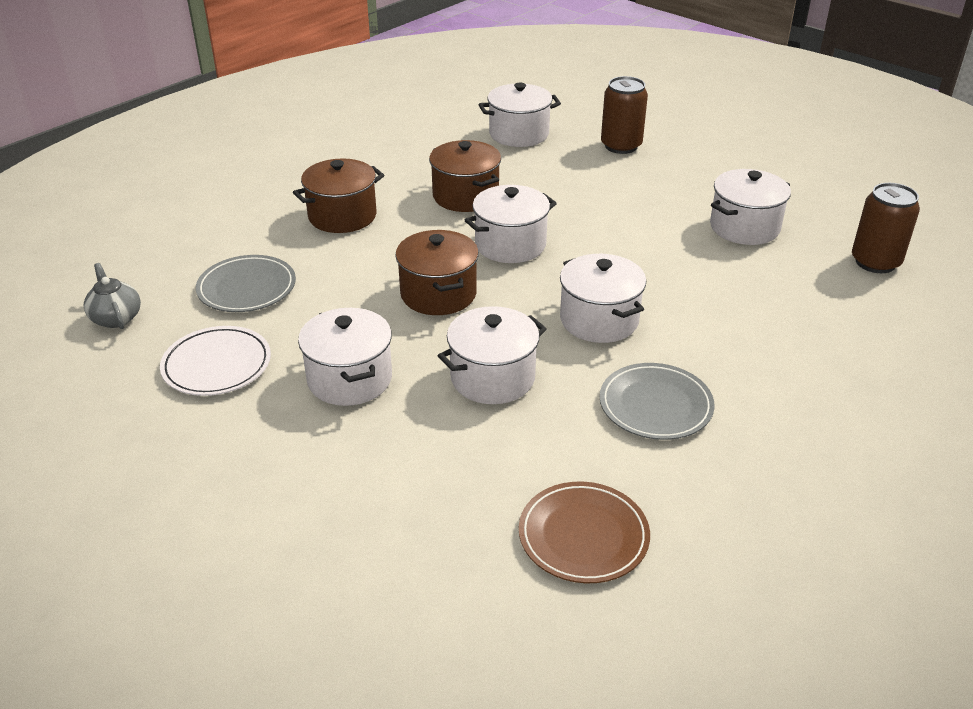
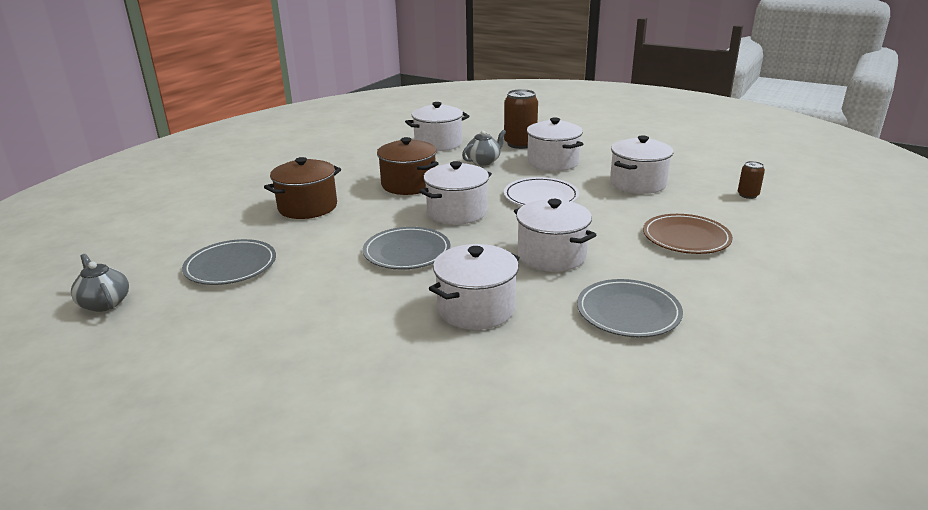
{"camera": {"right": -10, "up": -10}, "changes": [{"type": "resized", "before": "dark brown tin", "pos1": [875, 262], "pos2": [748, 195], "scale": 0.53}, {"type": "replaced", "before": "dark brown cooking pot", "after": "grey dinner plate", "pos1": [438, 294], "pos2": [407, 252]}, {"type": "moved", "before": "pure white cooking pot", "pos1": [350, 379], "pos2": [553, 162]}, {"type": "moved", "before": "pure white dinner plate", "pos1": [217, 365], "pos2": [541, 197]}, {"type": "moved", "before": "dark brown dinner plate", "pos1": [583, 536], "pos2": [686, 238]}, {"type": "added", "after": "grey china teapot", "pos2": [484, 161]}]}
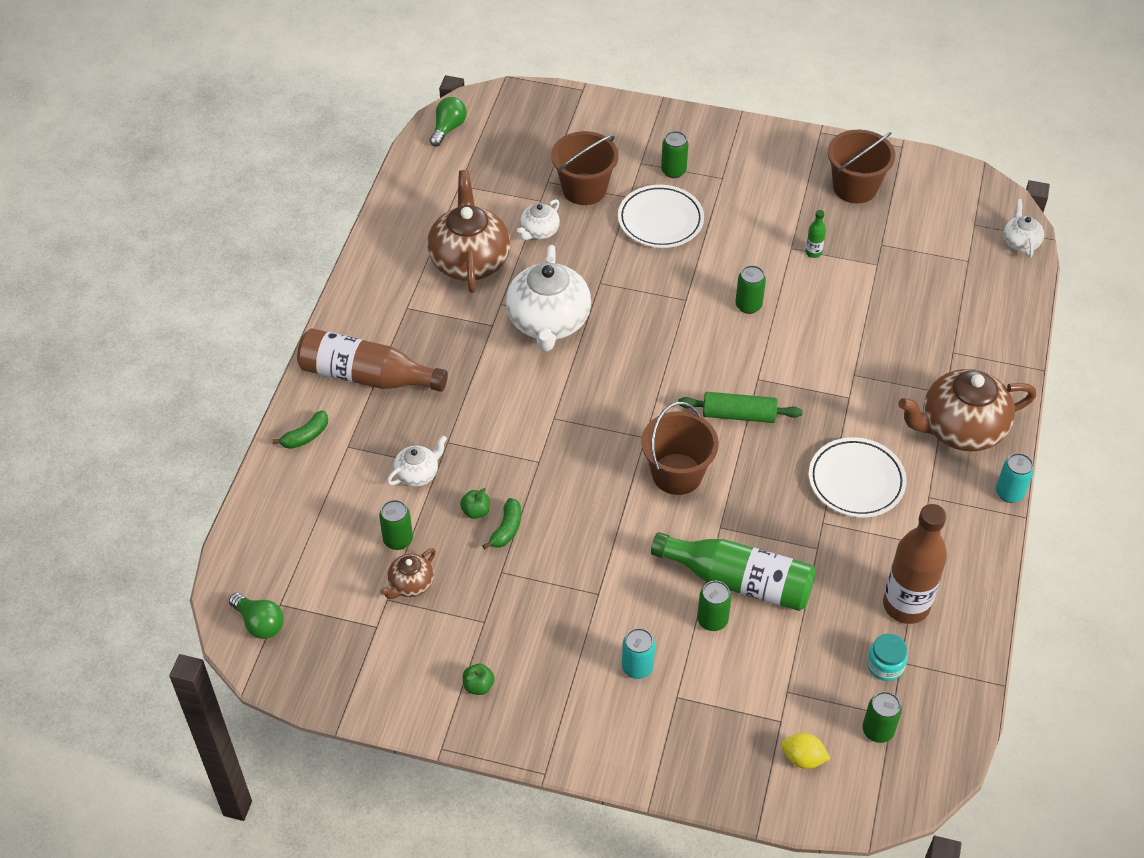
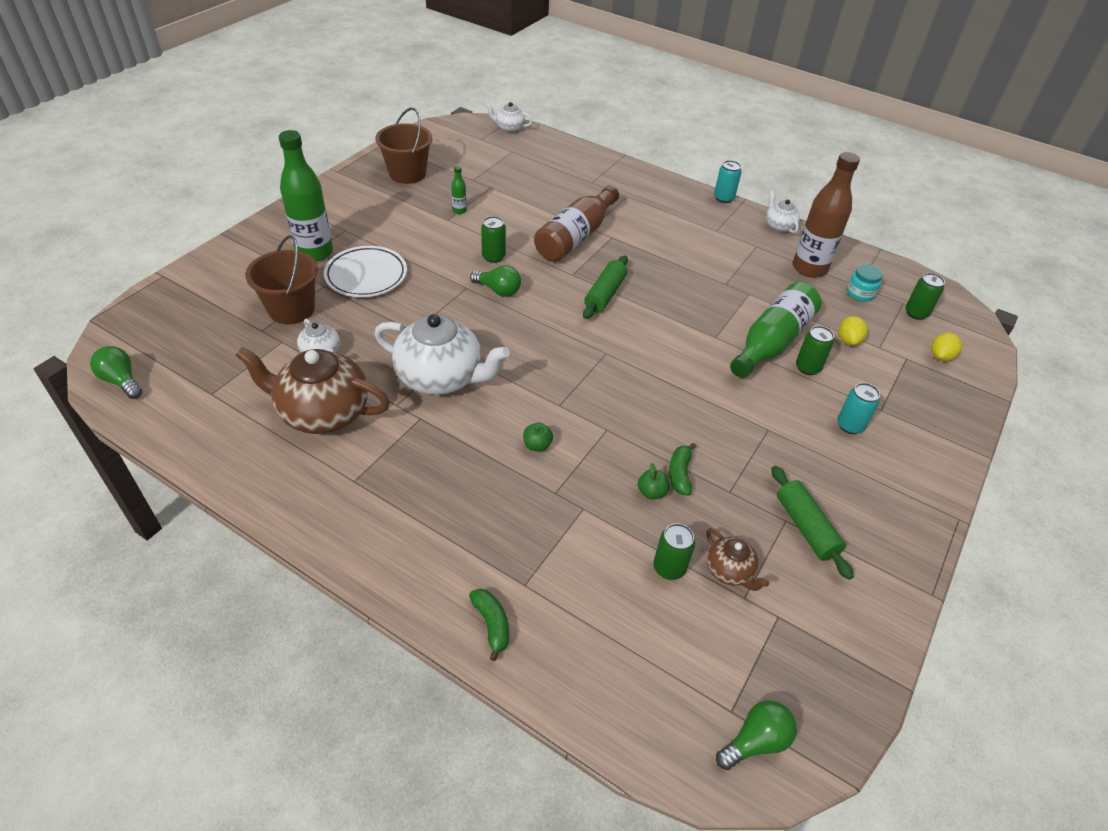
{"camera": {"right": -75, "up": -5}, "changes": [{"type": "replaced", "before": "green tin", "after": "green drink bottle", "pos1": [673, 171], "pos2": [314, 252]}, {"type": "moved", "before": "dark brown drink bottle", "pos1": [367, 376], "pos2": [575, 237]}, {"type": "removed", "before": "dark brown china teapot", "pos1": [960, 429]}, {"type": "removed", "before": "dark brown pail", "pos1": [677, 474]}, {"type": "moved", "before": "pure white china teapot", "pos1": [418, 474], "pos2": [779, 226]}, {"type": "removed", "before": "pure white dinner plate", "pos1": [856, 481]}, {"type": "turned", "before": "green toy banana", "pos1": [506, 529], "pos2": [680, 474], "turn": -120}, {"type": "moved", "before": "green toy apple", "pos1": [478, 686], "pos2": [537, 445]}, {"type": "added", "after": "green lightbulb", "pos2": [498, 290]}, {"type": "added", "after": "yellow lemon", "pos2": [848, 340]}, {"type": "added", "after": "green rolling pin", "pos2": [805, 527]}]}
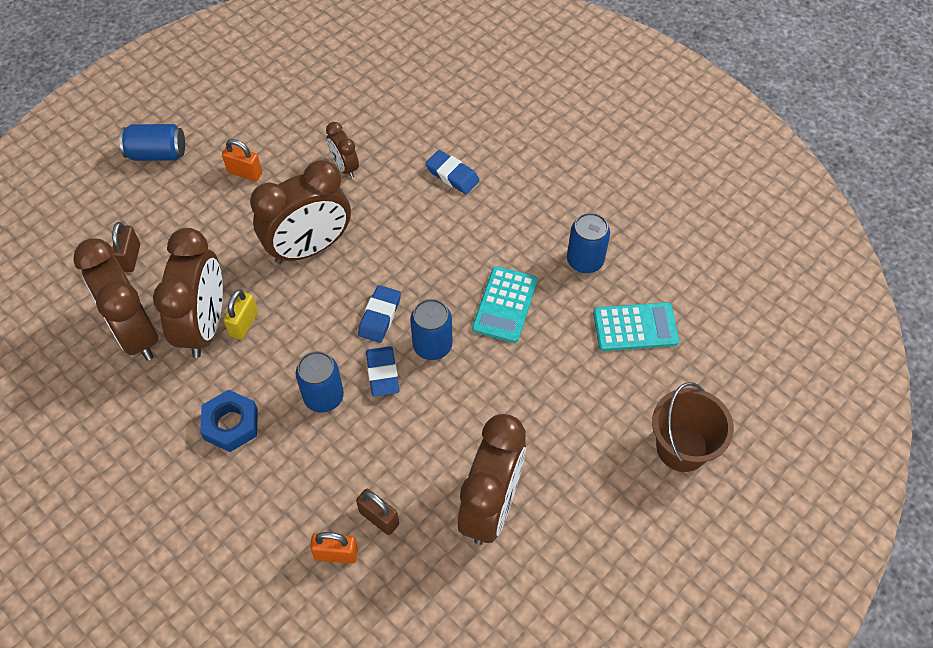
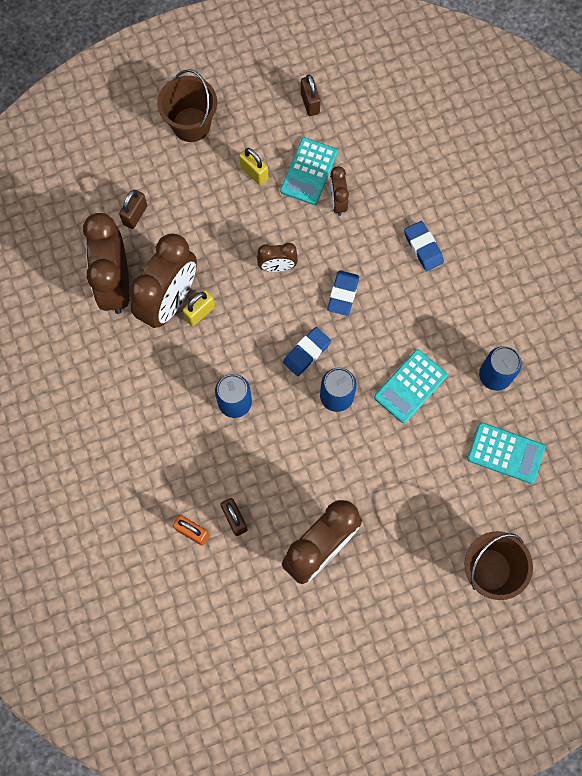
{"camera": {"right": 25, "up": 15}, "changes": [{"type": "replaced", "before": "royal blue tin", "after": "dark brown pail", "pos1": [157, 154], "pos2": [191, 124]}, {"type": "recoloured", "before": "orange small lock", "after": "yellow small lock", "pos1": [245, 173], "pos2": [254, 173]}, {"type": "resized", "before": "dark brown clock", "pos1": [309, 248], "pos2": [277, 267], "scale": 0.49}, {"type": "moved", "before": "royal blue gum eraser", "pos1": [382, 373], "pos2": [343, 294]}, {"type": "removed", "before": "royal blue hex nut", "pos1": [231, 424]}, {"type": "added", "after": "dark brown small lock", "pos2": [310, 103]}, {"type": "added", "after": "aqua adding machine", "pos2": [309, 171]}]}
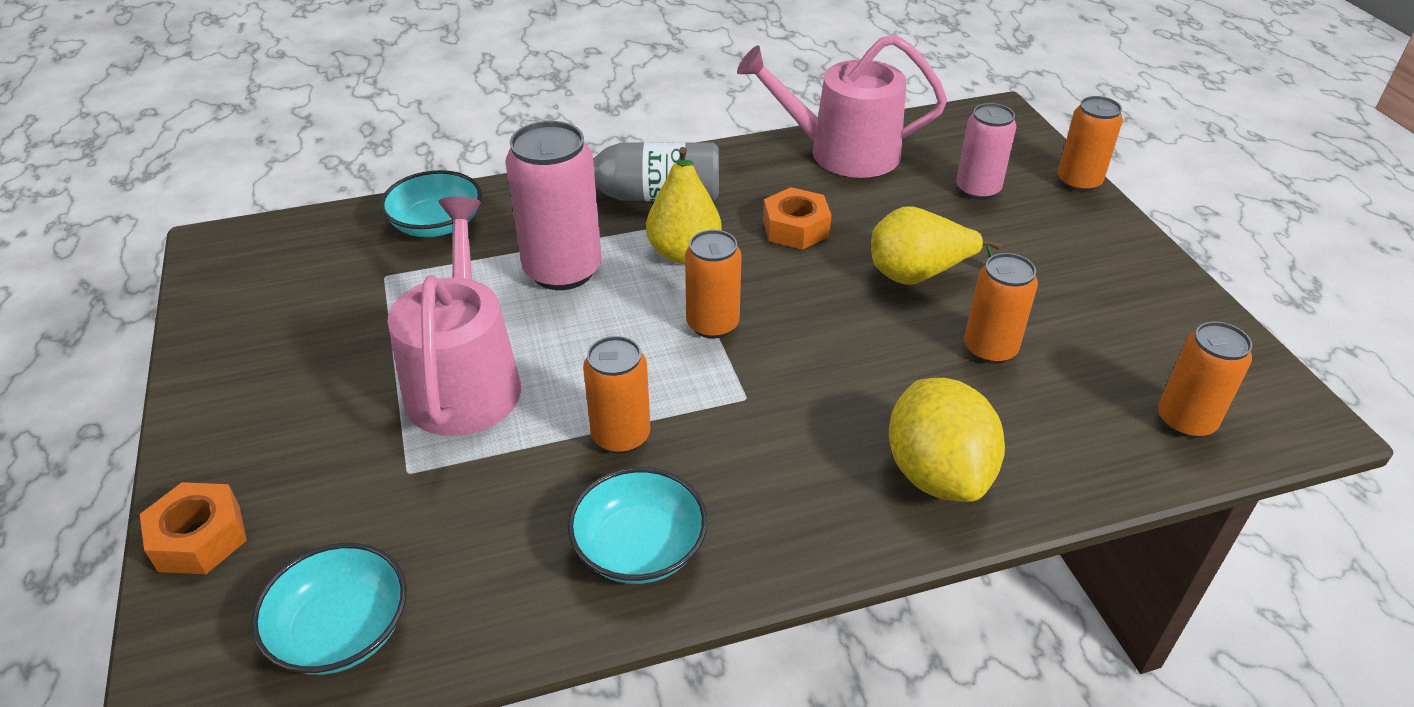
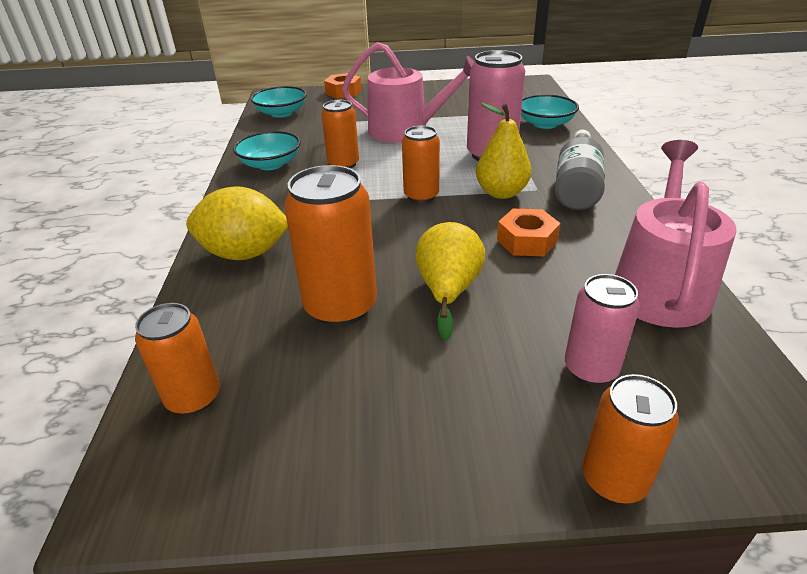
{"camera": {"right": 105, "up": -5}, "changes": [{"type": "resized", "before": "orange tin", "pos1": [990, 349], "pos2": [340, 306], "scale": 1.58}]}
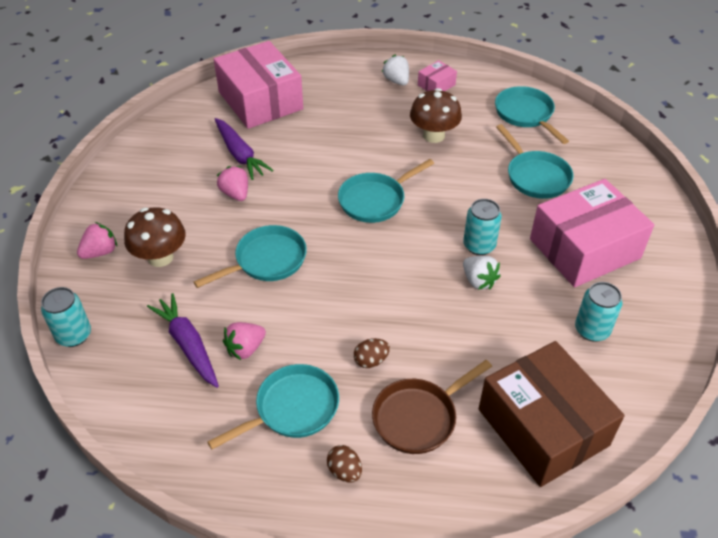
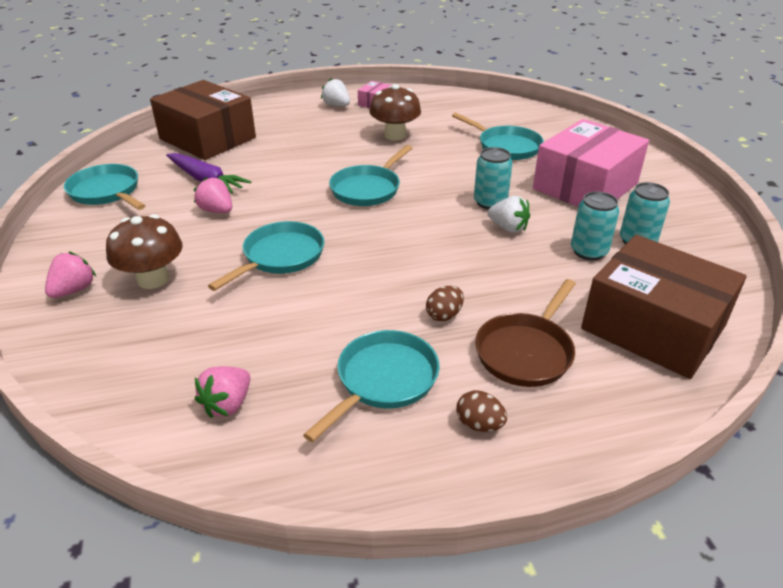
{"camera": {"right": -20, "up": -10}, "changes": [{"type": "recoloured", "before": "pink package", "after": "dark brown package", "pos1": [260, 100], "pos2": [207, 138]}, {"type": "moved", "before": "aqua skillet", "pos1": [526, 114], "pos2": [107, 192]}, {"type": "moved", "before": "aqua tin", "pos1": [74, 335], "pos2": [588, 251]}, {"type": "removed", "before": "royal purple carrot", "pos1": [188, 345]}, {"type": "moved", "before": "pink berry", "pos1": [245, 349], "pos2": [227, 404]}]}
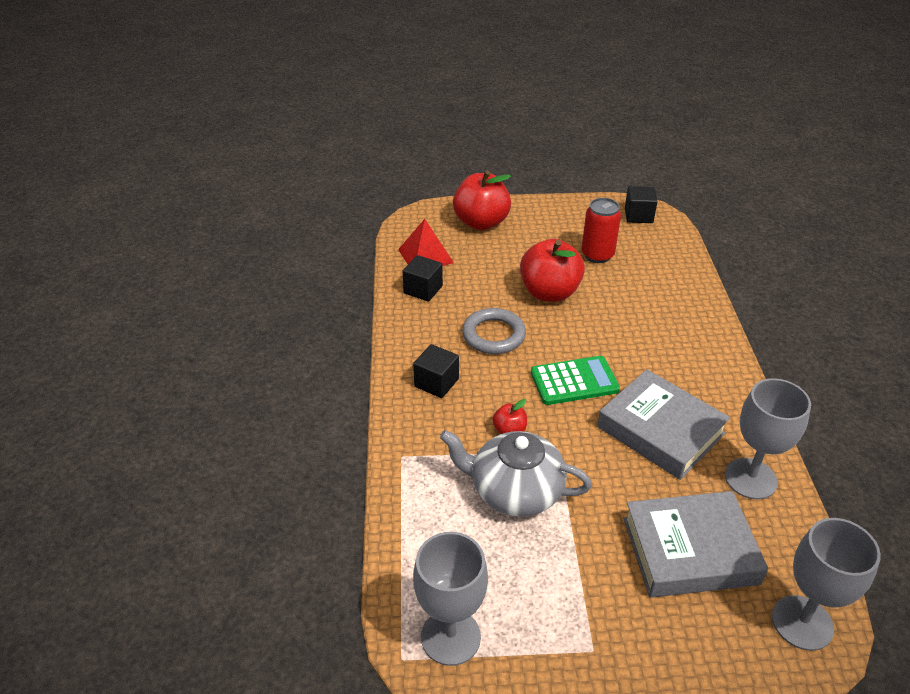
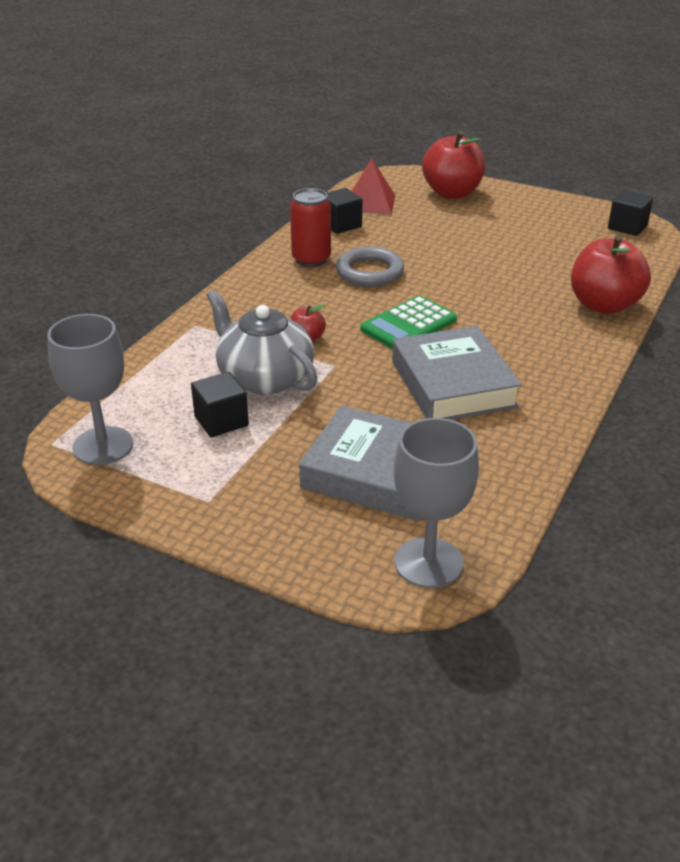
{"camera": {"right": 30, "up": -5}, "changes": [{"type": "moved", "before": "scarlet tin", "pos1": [597, 255], "pos2": [311, 259]}, {"type": "moved", "before": "scarlet toy apple", "pos1": [549, 292], "pos2": [604, 305]}, {"type": "moved", "before": "black cube", "pos1": [436, 383], "pos2": [221, 421]}, {"type": "turned", "before": "green adding machine", "pos1": [574, 381], "pos2": [408, 325], "turn": 120}, {"type": "removed", "before": "grey chalice", "pos1": [750, 478]}]}
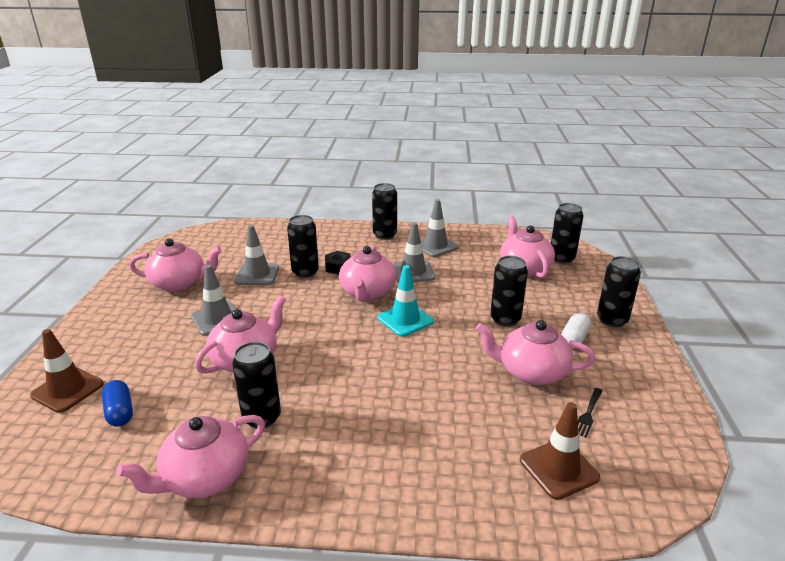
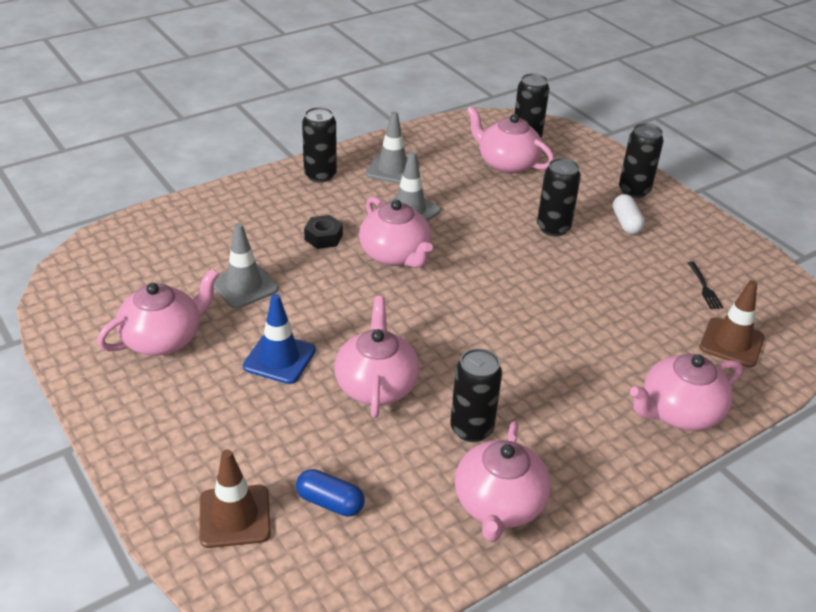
{"camera": {"right": -40, "up": 10}, "changes": [{"type": "removed", "before": "black tin", "pos1": [305, 272]}, {"type": "recoloured", "before": "grey safety cone", "after": "royal blue safety cone", "pos1": [217, 319], "pos2": [279, 358]}, {"type": "removed", "before": "aqua safety cone", "pos1": [405, 320]}, {"type": "moved", "before": "pink china teapot", "pos1": [531, 372], "pos2": [679, 412]}]}
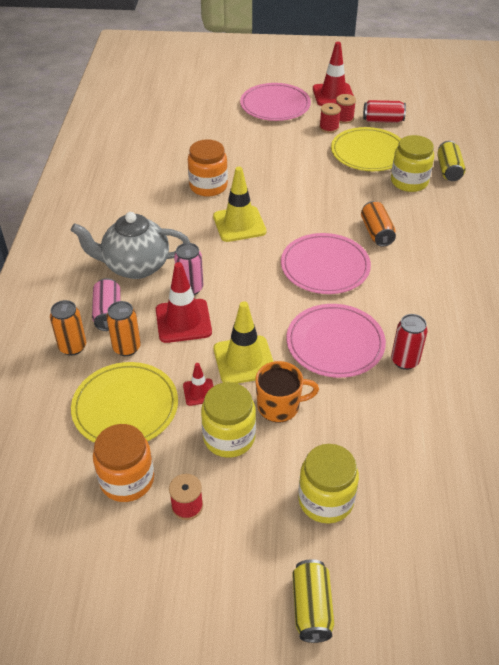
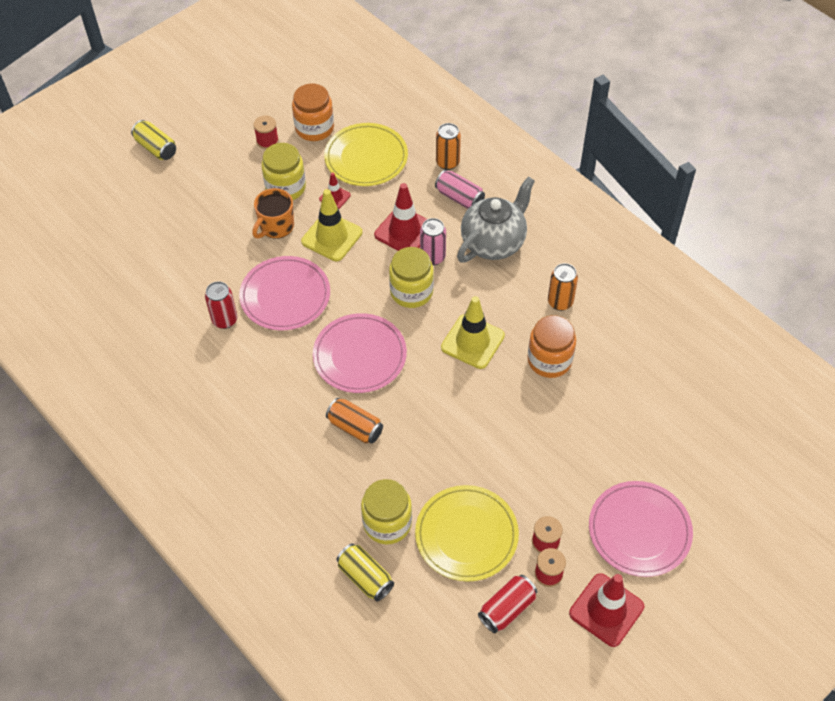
{"camera": {"right": 135, "up": 10}, "changes": [{"type": "moved", "before": "orange tin", "pos1": [126, 348], "pos2": [560, 302]}, {"type": "moved", "before": "yellow jar", "pos1": [325, 500], "pos2": [411, 292]}]}
